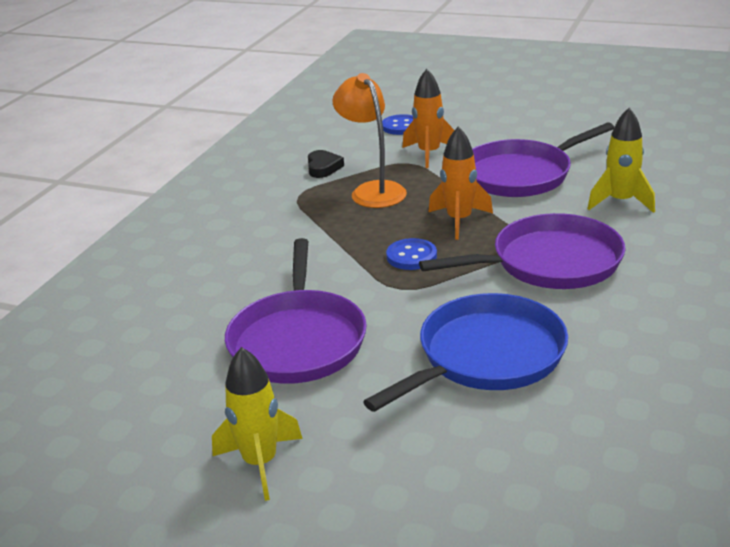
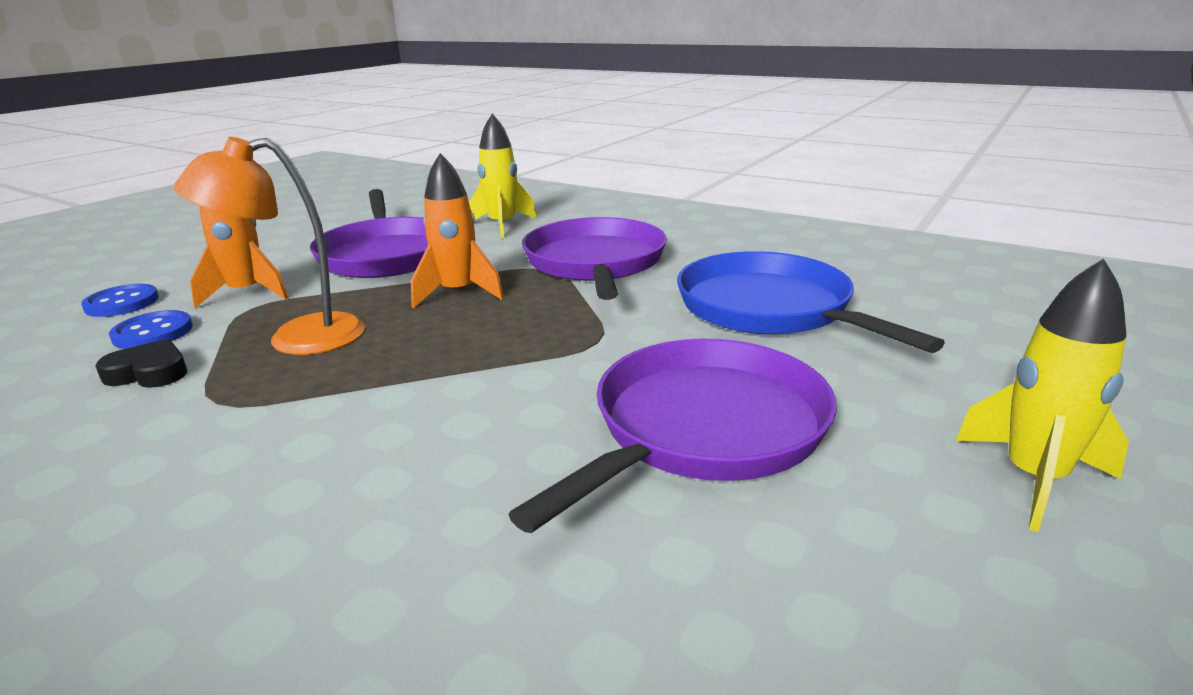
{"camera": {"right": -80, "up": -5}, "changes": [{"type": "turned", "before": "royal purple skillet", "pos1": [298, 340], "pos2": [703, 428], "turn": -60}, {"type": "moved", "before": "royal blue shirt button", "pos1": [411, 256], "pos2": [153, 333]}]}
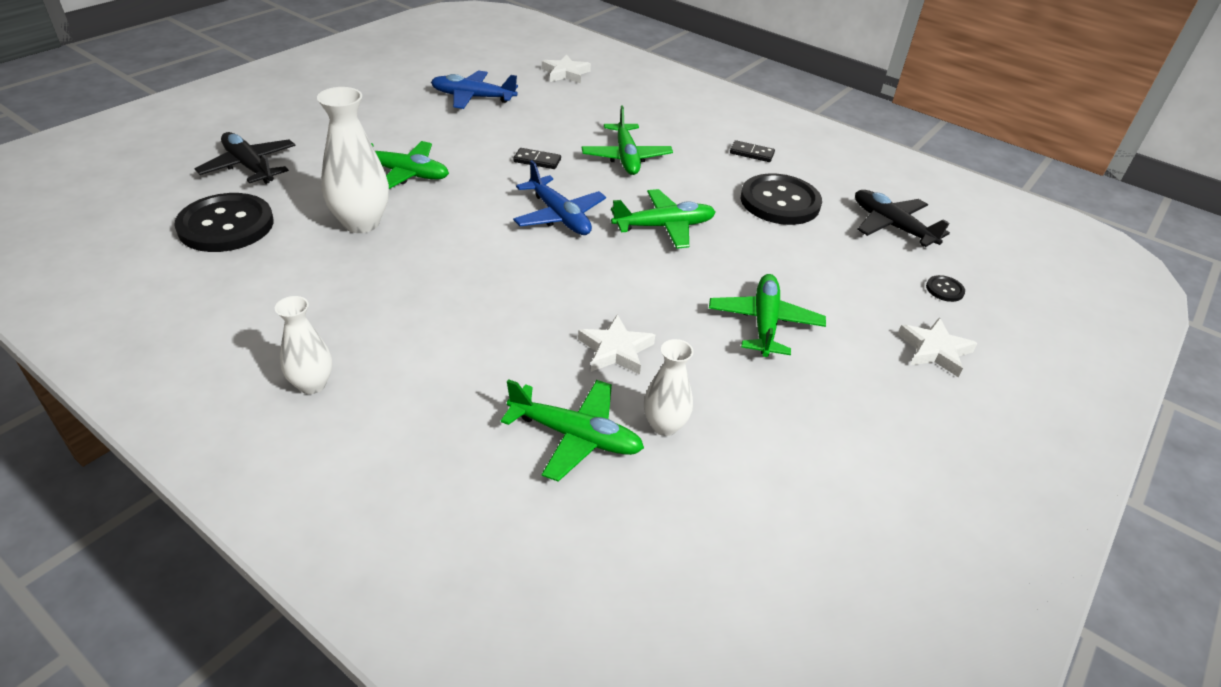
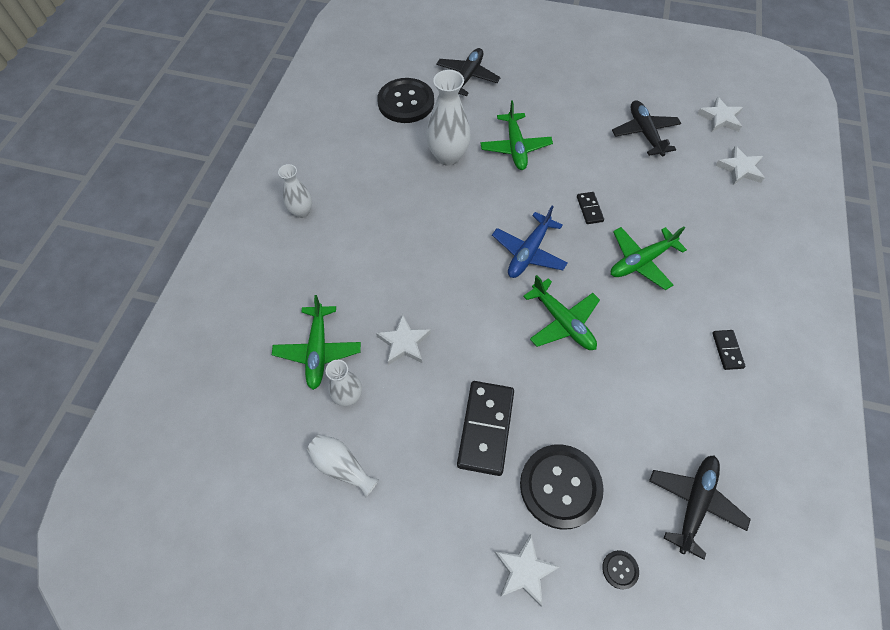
{"camera": {"right": 70, "up": 20}, "changes": [{"type": "recoloured", "before": "royal blue plane", "after": "black plane", "pos1": [472, 97], "pos2": [644, 133]}, {"type": "moved", "before": "black shirt button", "pos1": [780, 202], "pos2": [560, 486]}, {"type": "replaced", "before": "green plane", "after": "black domino tile", "pos1": [764, 322], "pos2": [485, 428]}, {"type": "added", "after": "pure white star shape", "pos2": [720, 118]}, {"type": "added", "after": "pure white vase", "pos2": [342, 466]}]}
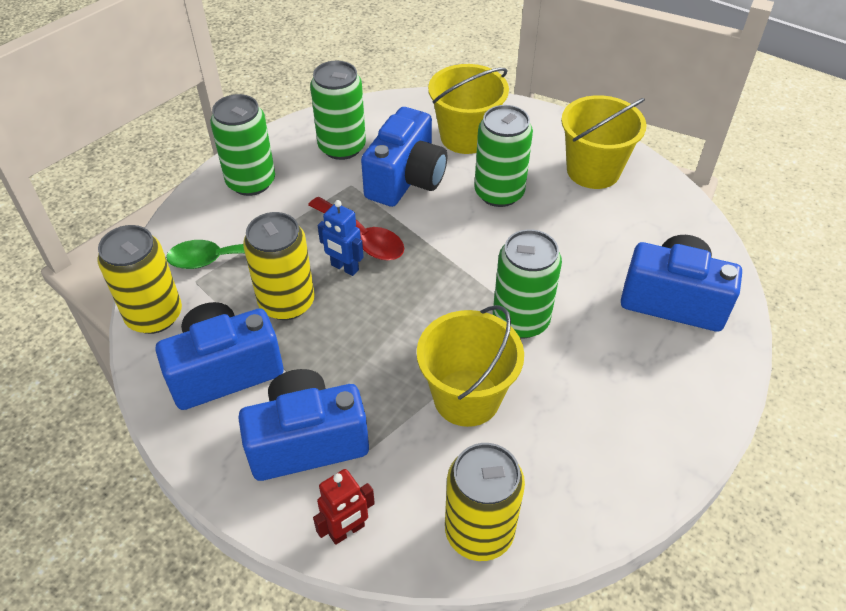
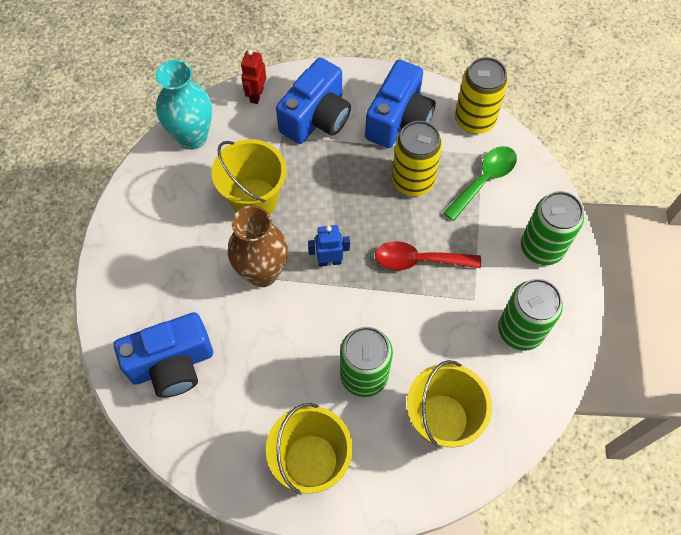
{"camera": {"right": 140, "up": 15}, "changes": [{"type": "removed", "before": "royal blue compact camera", "pos1": [406, 180]}, {"type": "moved", "before": "royal blue toy robot", "pos1": [344, 268], "pos2": [329, 261]}, {"type": "replaced", "before": "green tin", "after": "dark brown vase", "pos1": [521, 320], "pos2": [262, 272]}, {"type": "replaced", "before": "yellow tin", "after": "aqua vase", "pos1": [479, 532], "pos2": [192, 137]}]}
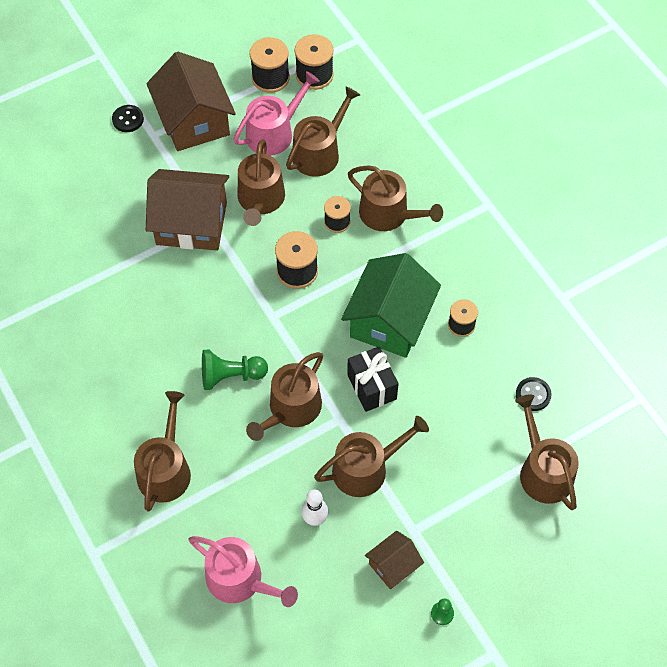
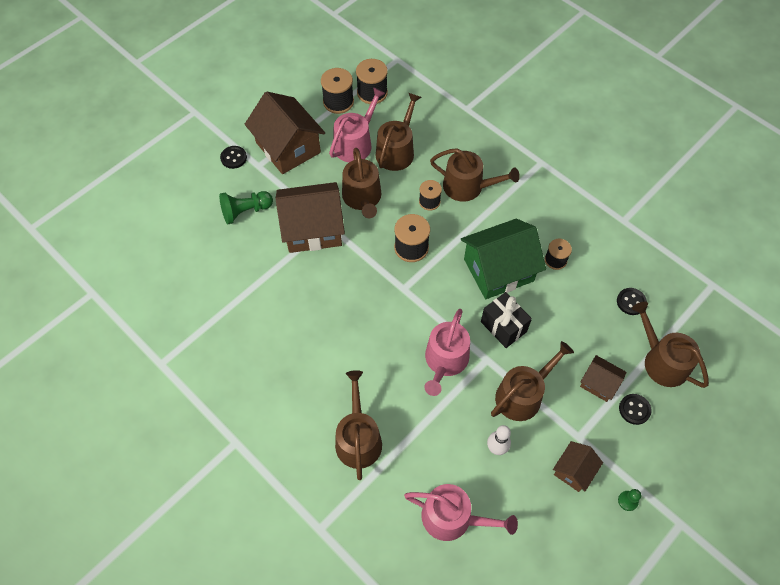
{"camera": {"right": -15, "up": 0}, "changes": [{"type": "turned", "before": "green cottage", "pos1": [390, 321], "pos2": [498, 270], "turn": 60}, {"type": "moved", "before": "green game pawn", "pos1": [231, 376], "pos2": [245, 211]}, {"type": "recoloured", "before": "dark brown watering can", "after": "pink watering can", "pos1": [291, 409], "pos2": [445, 361]}, {"type": "added", "after": "dark brown cottage", "pos2": [599, 383]}, {"type": "added", "after": "black shirt button", "pos2": [634, 409]}]}
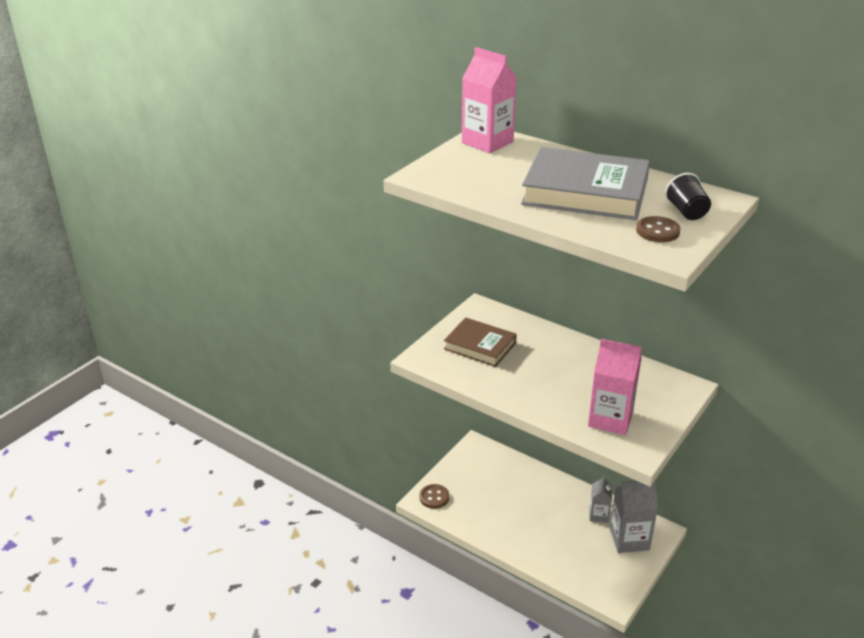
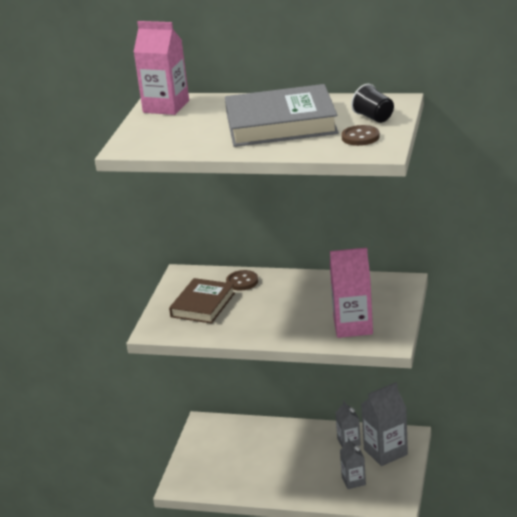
{"camera": {"right": -20, "up": -5}, "changes": [{"type": "turned", "before": "dark brown book", "pos1": [480, 346], "pos2": [203, 305], "turn": -75}, {"type": "moved", "before": "dark brown shirt button", "pos1": [434, 497], "pos2": [242, 282]}, {"type": "added", "after": "grey milk carton", "pos2": [353, 481]}]}
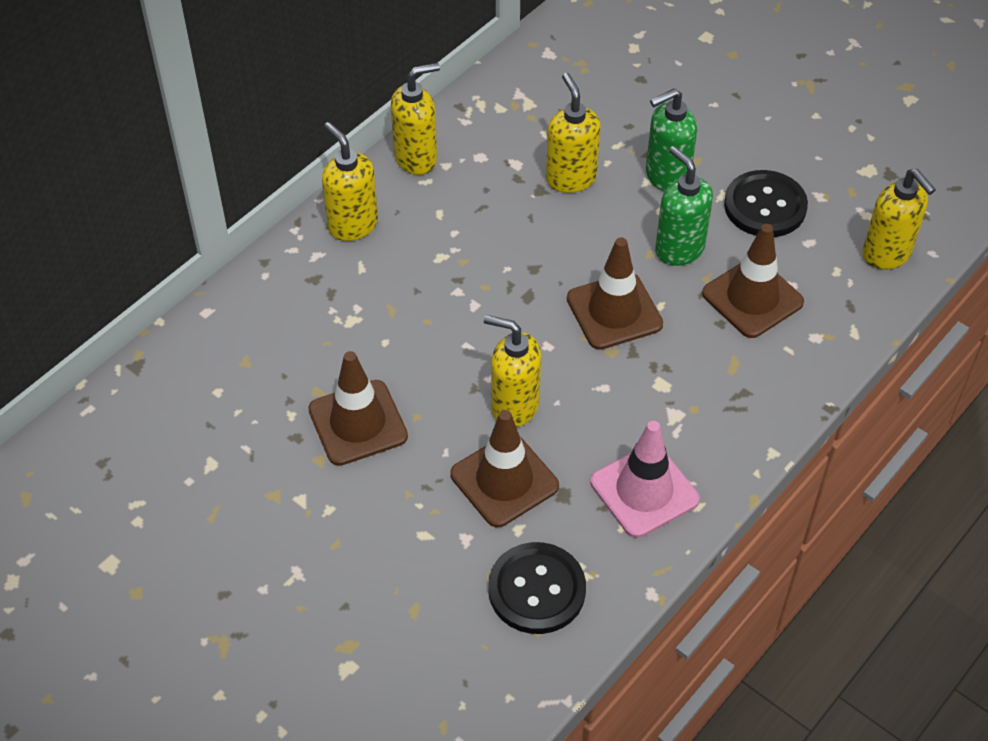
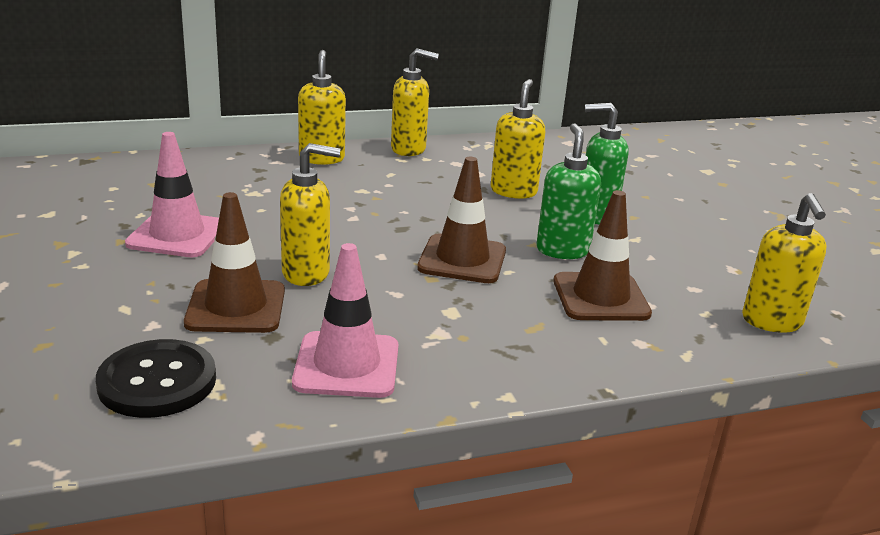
{"camera": {"right": 30, "up": -25}, "changes": [{"type": "removed", "before": "black shirt button", "pos1": [765, 206]}, {"type": "turned", "before": "yellow pump bottle", "pos1": [514, 406], "pos2": [306, 273], "turn": 120}, {"type": "recoloured", "before": "dark brown safety cone", "after": "pink safety cone", "pos1": [358, 423], "pos2": [177, 235]}]}
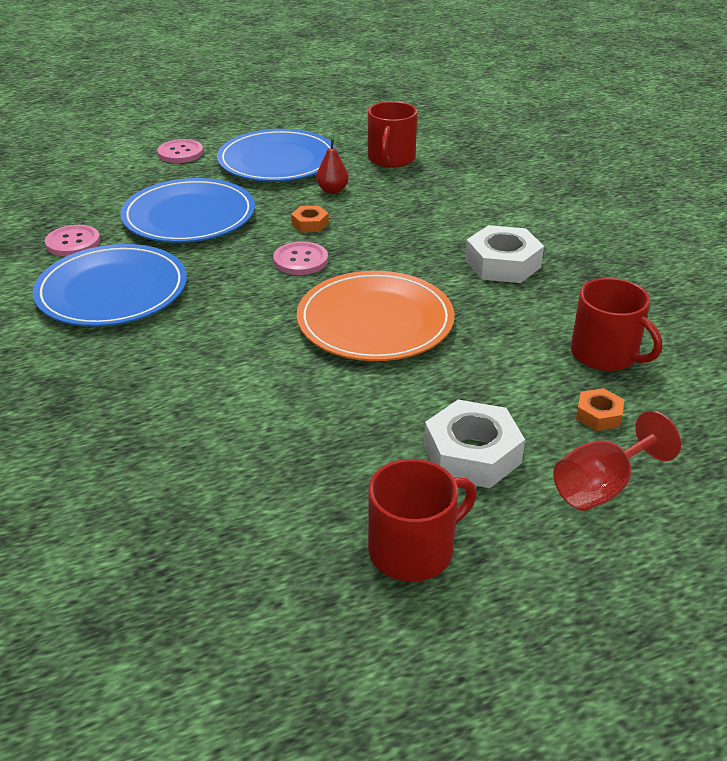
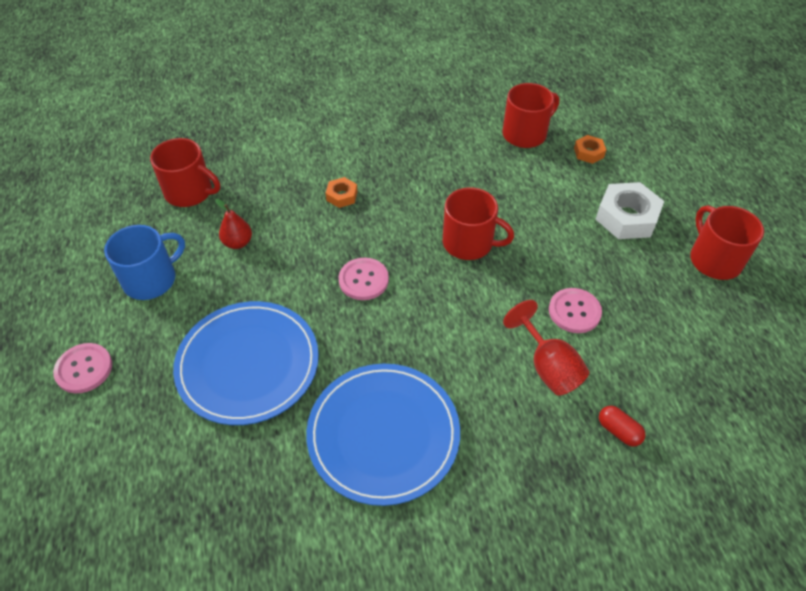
{"camera": {"right": -80, "up": 15}, "changes": [{"type": "replaced", "before": "royal blue dinner plate", "after": "royal blue tea mug", "pos1": [277, 161], "pos2": [151, 279]}, {"type": "moved", "before": "orange hex nut", "pos1": [310, 224], "pos2": [342, 196]}, {"type": "moved", "before": "pink shirt button", "pos1": [73, 242], "pos2": [574, 311]}, {"type": "removed", "before": "pure white hex nut", "pos1": [502, 264]}, {"type": "replaced", "before": "orange dinner plate", "after": "scarlet tea mug", "pos1": [375, 321], "pos2": [469, 243]}, {"type": "moved", "before": "scarlet chalice", "pos1": [601, 487], "pos2": [548, 367]}, {"type": "added", "after": "scarlet pill", "pos2": [618, 431]}]}
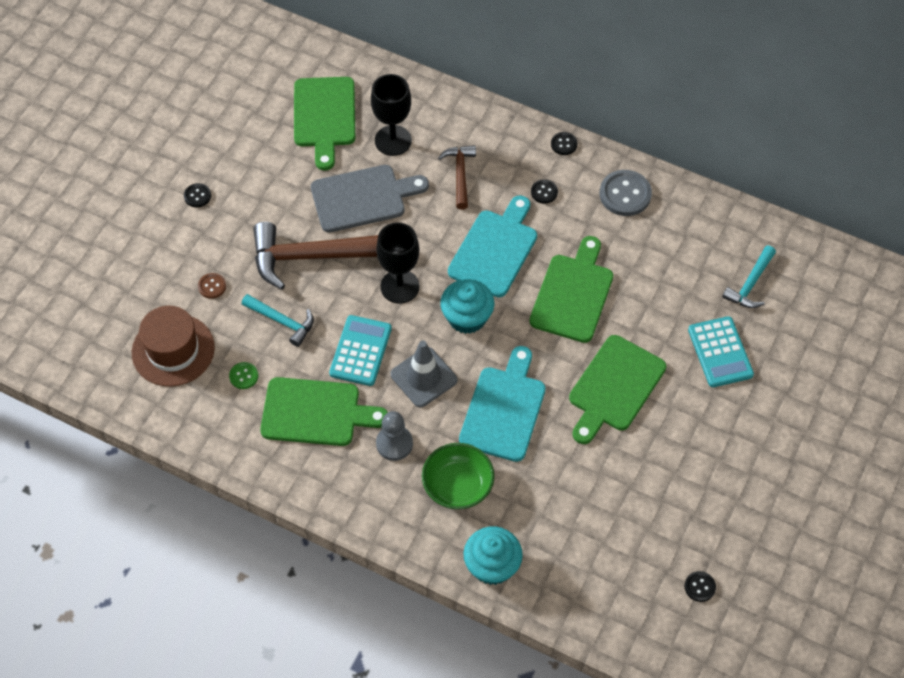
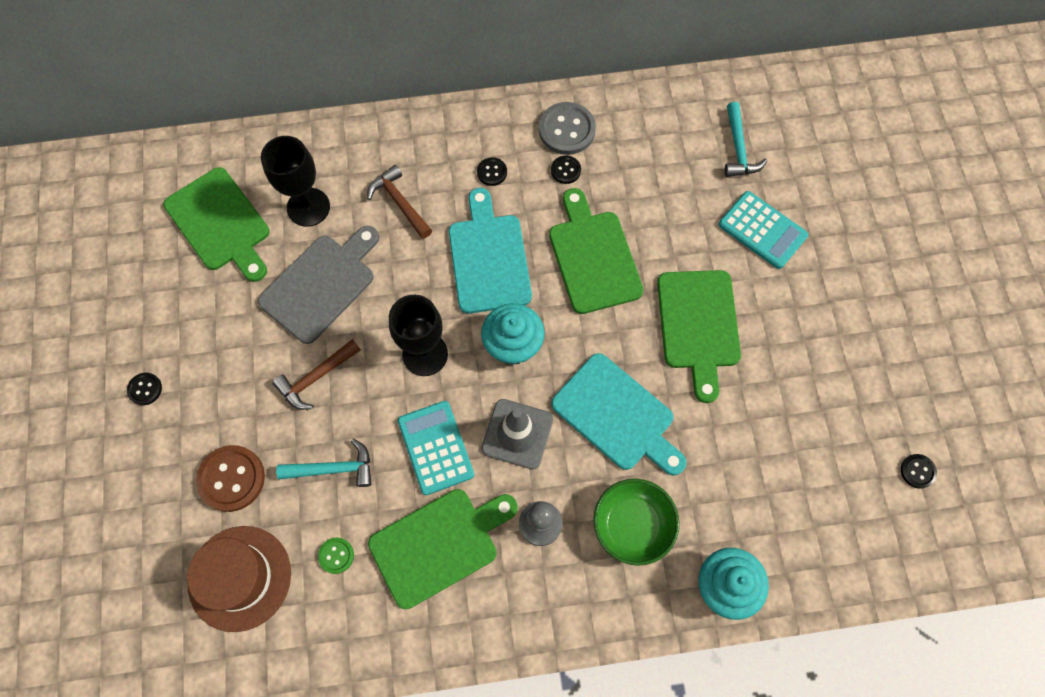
{"camera": {"right": -35, "up": 10}, "changes": [{"type": "moved", "before": "black shirt button", "pos1": [564, 144], "pos2": [565, 170]}, {"type": "resized", "before": "dark brown claw hammer", "pos1": [314, 256], "pos2": [316, 377], "scale": 0.53}, {"type": "resized", "before": "dark brown shirt button", "pos1": [212, 286], "pos2": [231, 479], "scale": 1.92}, {"type": "turned", "before": "aqua bread board", "pos1": [504, 409], "pos2": [617, 415], "turn": 150}]}
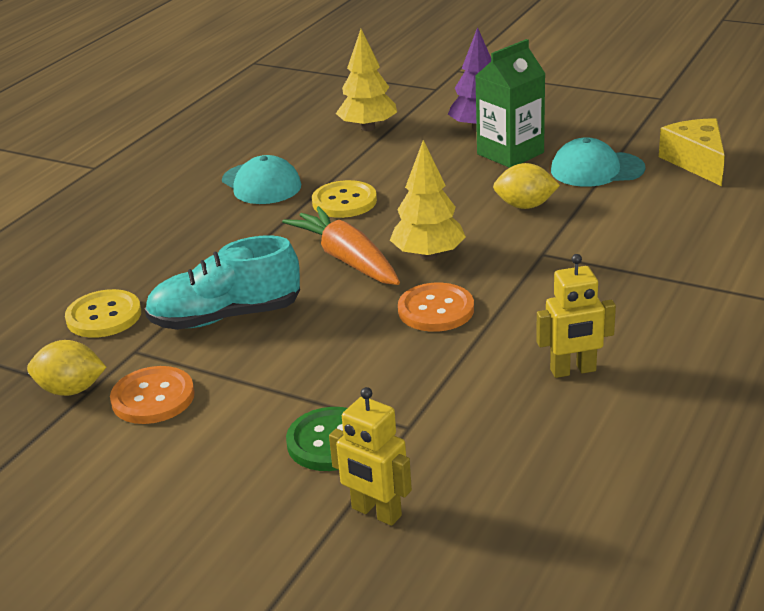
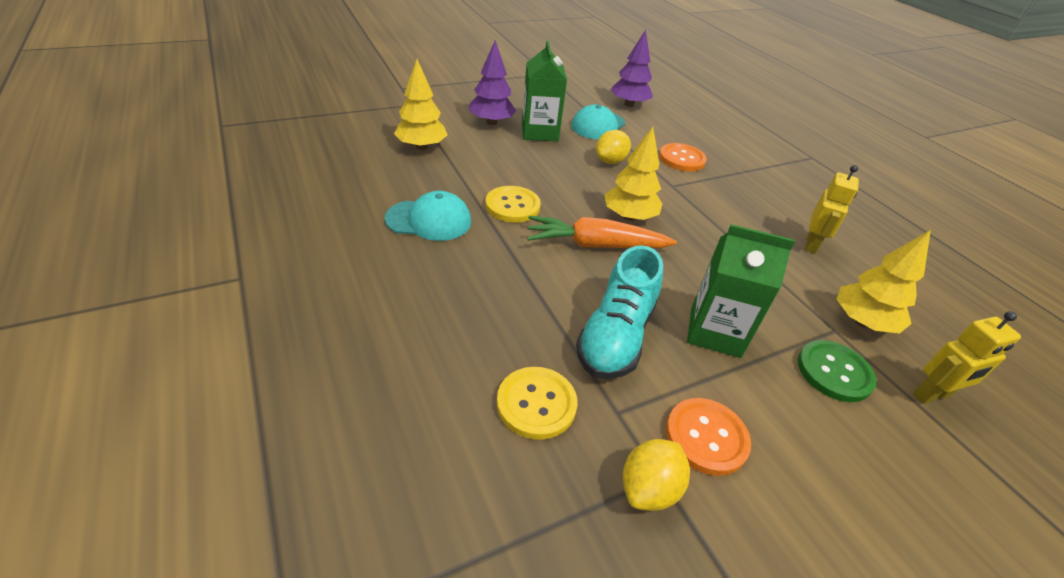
{"camera": {"right": -60, "up": 10}, "changes": [{"type": "replaced", "before": "yellow cheese wedge", "after": "royal purple tree", "pos1": [696, 162], "pos2": [628, 104]}, {"type": "moved", "before": "orange shirt button", "pos1": [436, 310], "pos2": [681, 159]}, {"type": "added", "after": "green milk carton", "pos2": [715, 332]}, {"type": "added", "after": "yellow tree", "pos2": [862, 322]}]}
